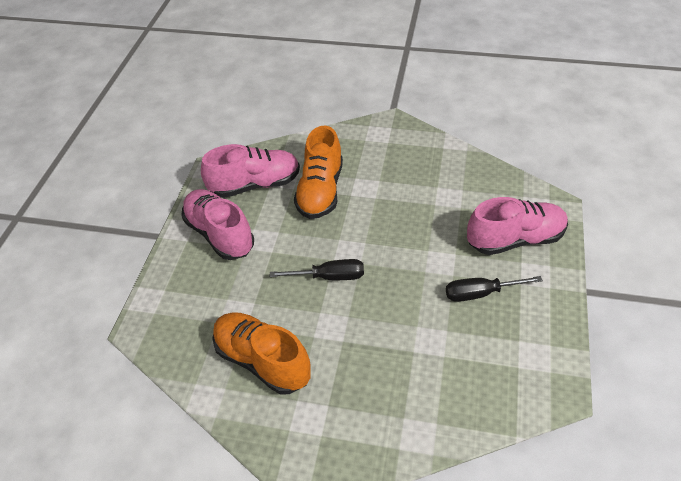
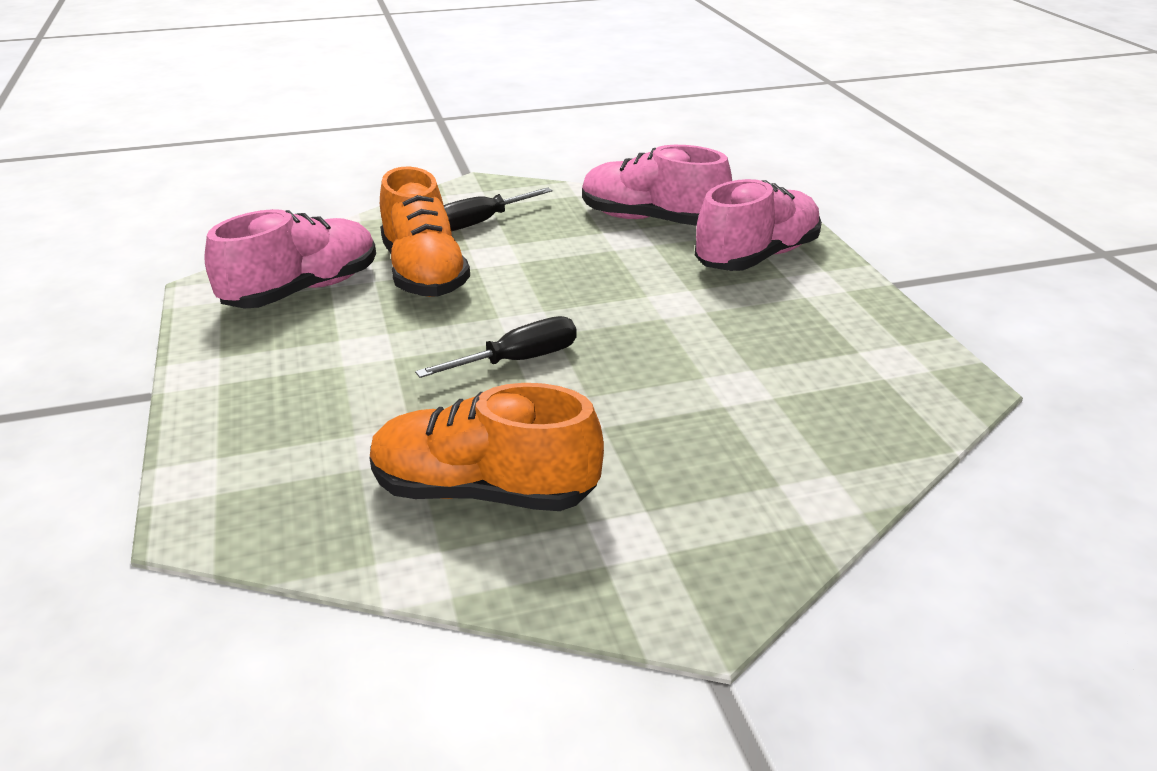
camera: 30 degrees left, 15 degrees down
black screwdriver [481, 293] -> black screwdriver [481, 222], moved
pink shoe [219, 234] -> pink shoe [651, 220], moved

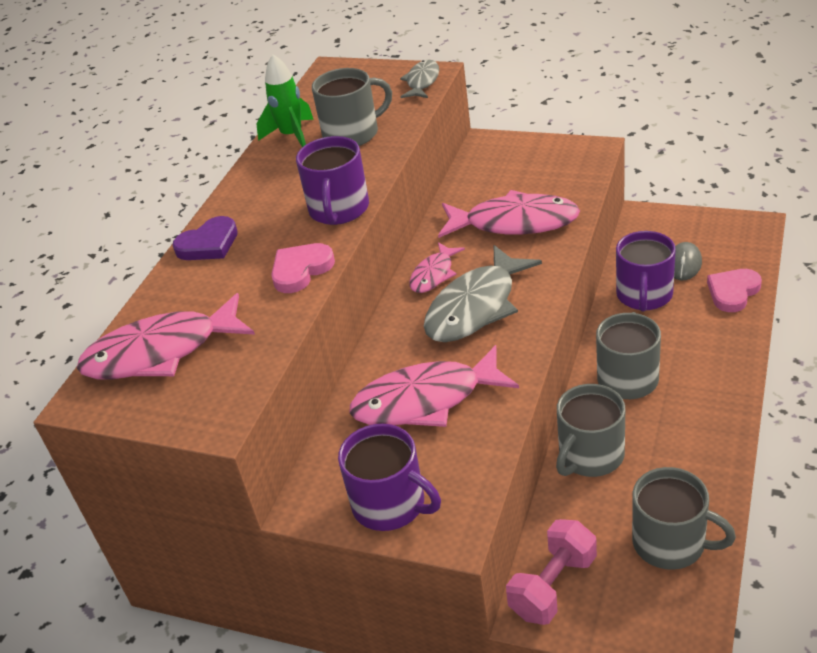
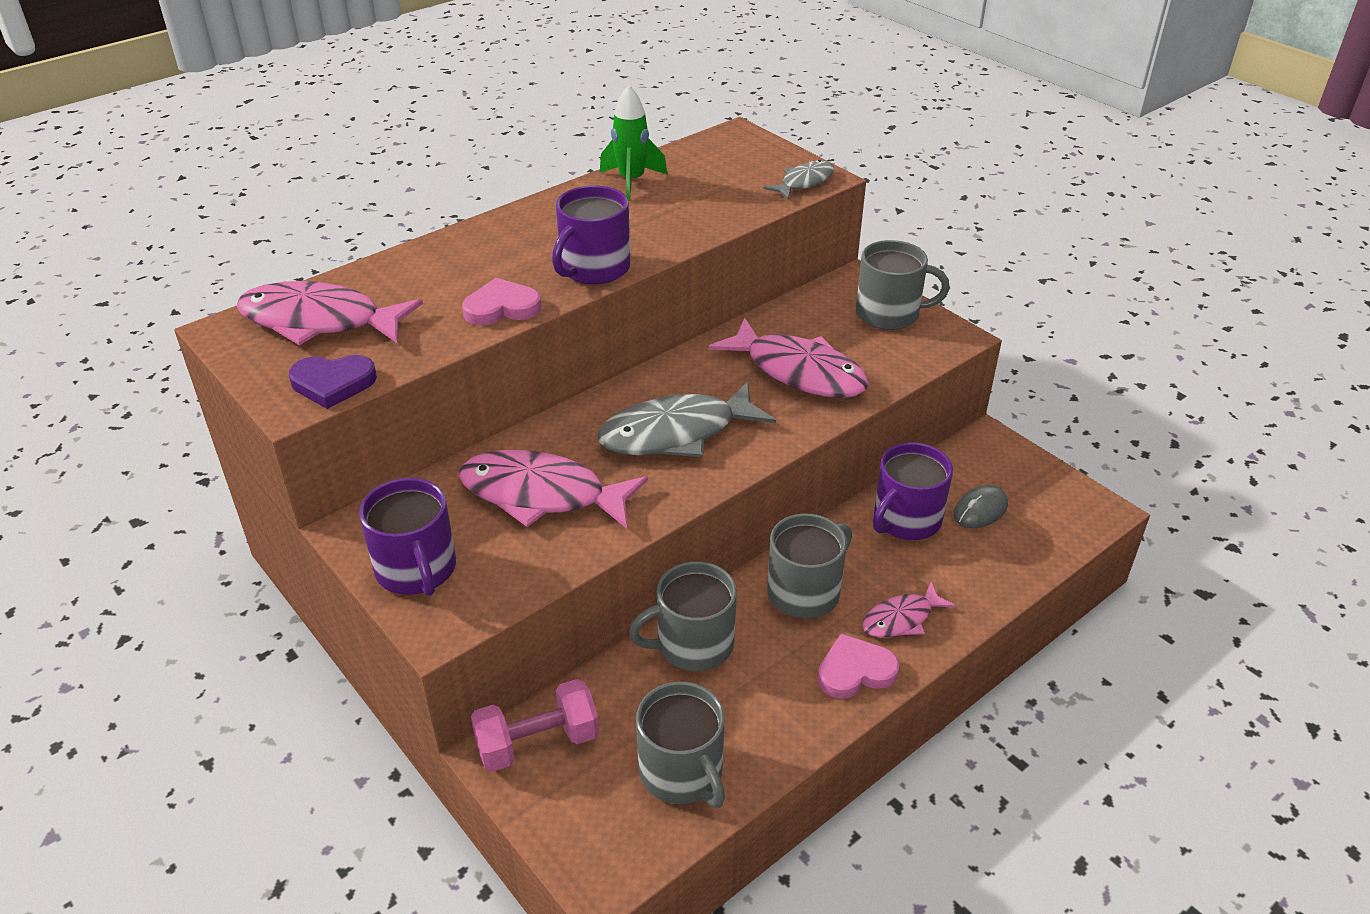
camera: 25 degrees right, 0 degrees up
purple heart [208, 244] -> purple heart [333, 383], moved
pink heart [733, 292] -> pink heart [855, 671], moved
grey mug [352, 134] -> grey mug [889, 314], moved
pink fish [434, 274] -> pink fish [901, 619], moved

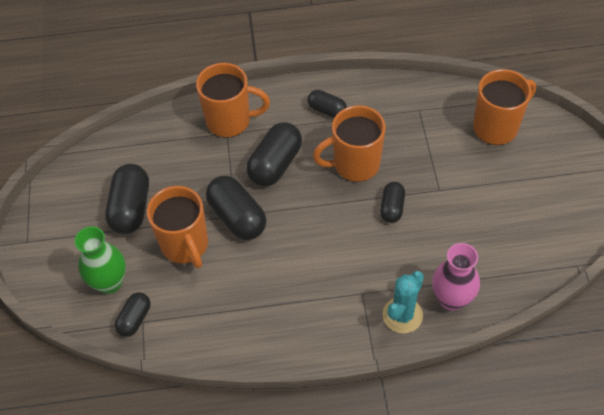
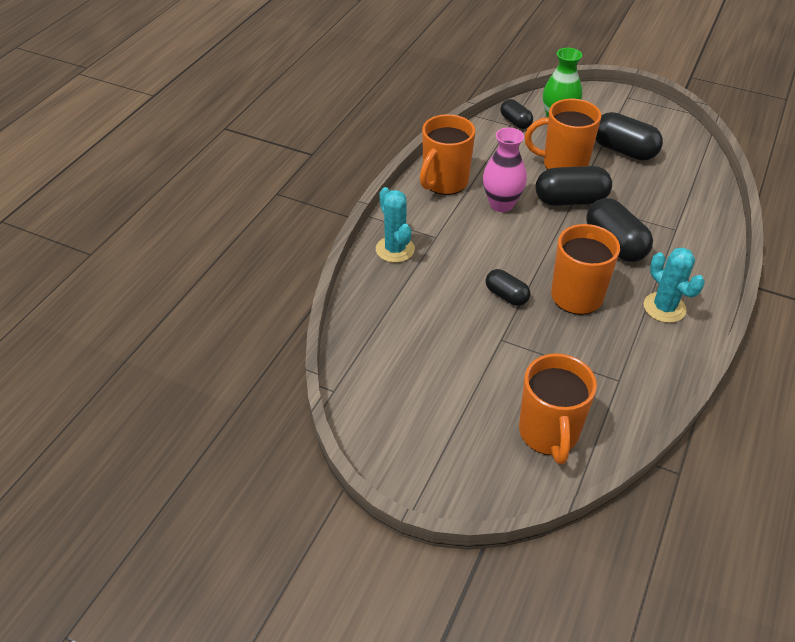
camera: 120 degrees right, 10 degrees down
orange mug [230, 121] -> orange mug [444, 182], moved
pink vase [451, 299] -> pink vase [501, 204], moved
black capsule [327, 110] -> turquoise cactus [664, 307]

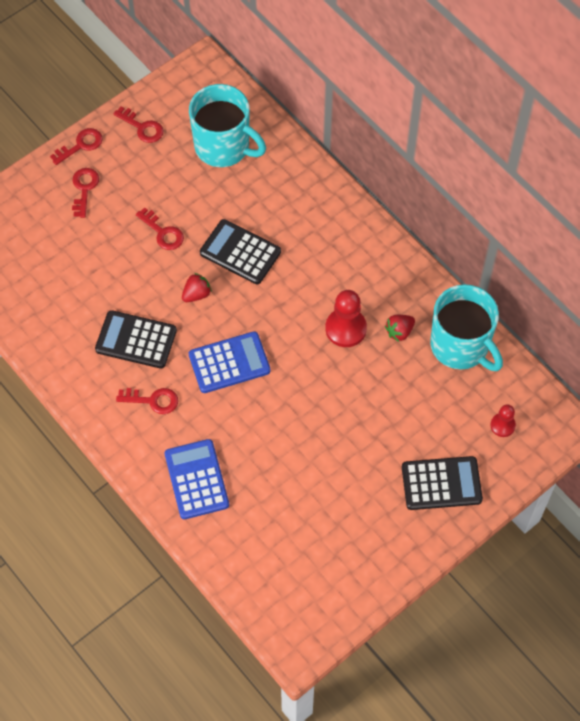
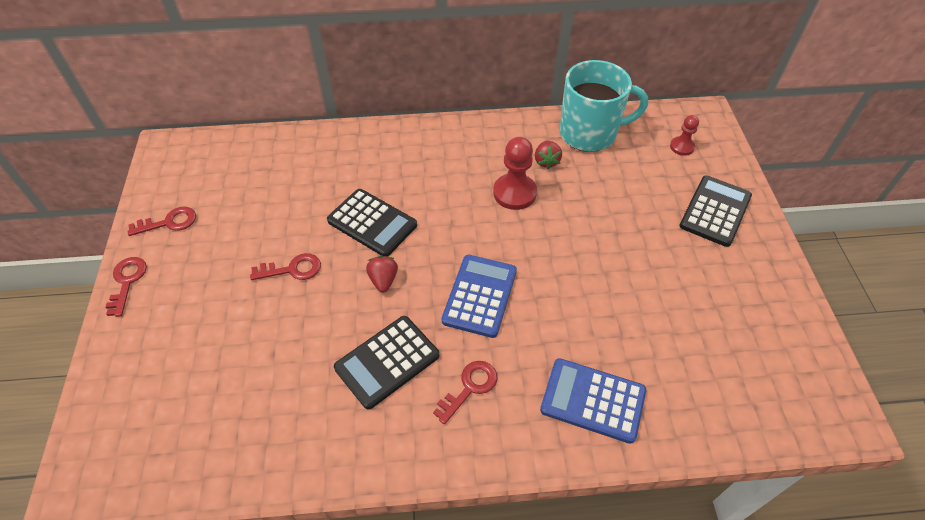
camera: 55 degrees left, 10 degrees down
black calculator [240, 252] -> black calculator [372, 223], 120 degrees counterclockwise
red key [84, 189] -> none
turquoise mug [223, 147] -> none

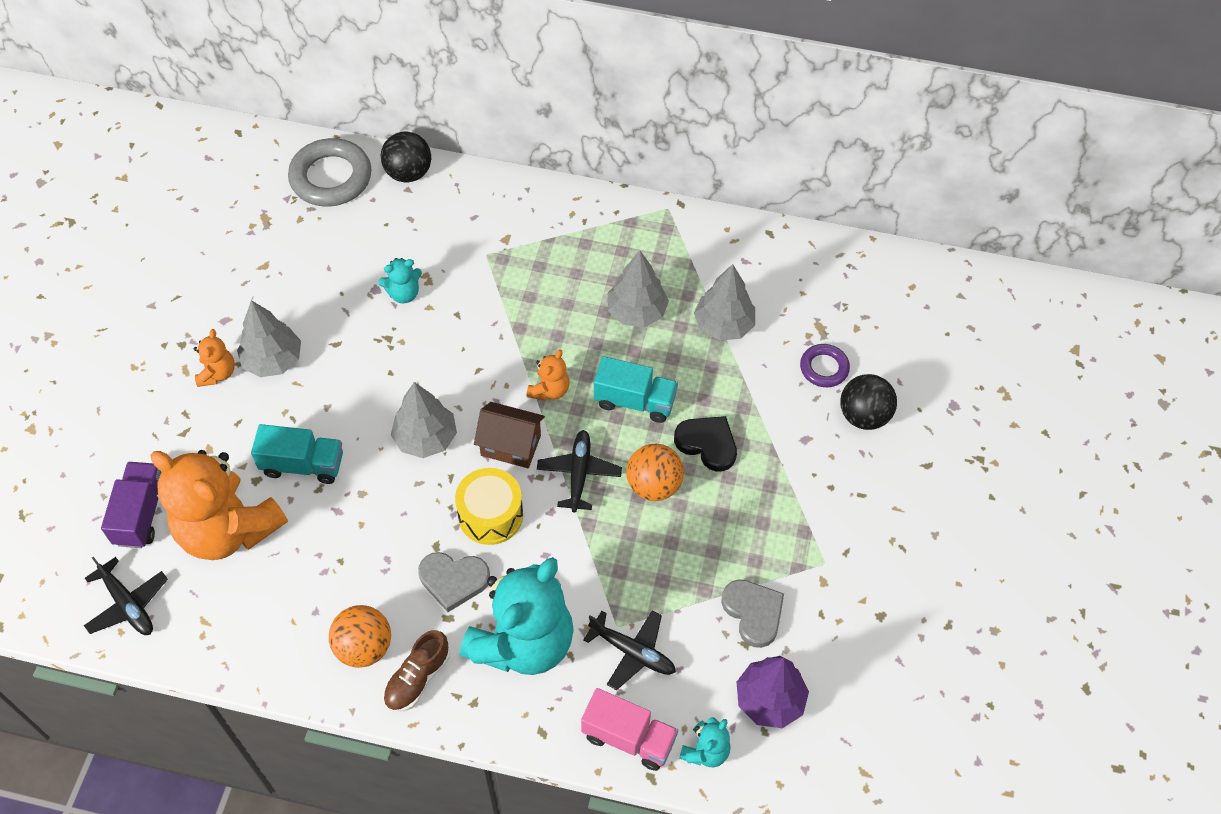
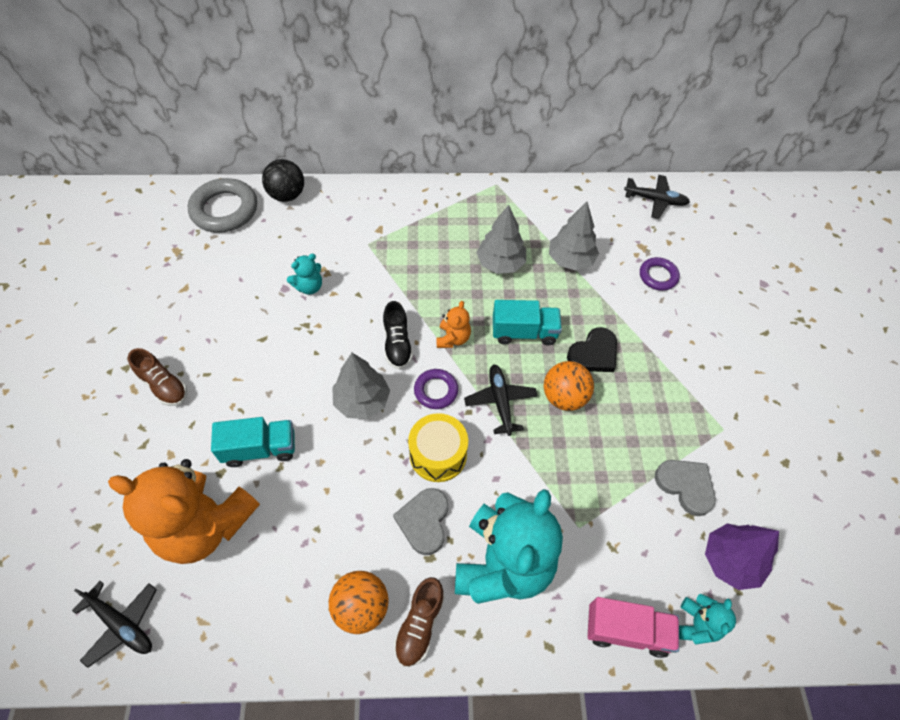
camera: 15 degrees left, 0 degrees up
orange teddy bear [217, 373] -> brown shoe [163, 385]
none -> black shoe [397, 344]
grey heart [453, 580] -> grey heart [424, 521], 105 degrees clockwise
brown house [511, 445] -> purple ring [436, 391]
black heart [707, 444] -> black heart [594, 354], 120 degrees clockwise
black plane [632, 652] -> black plane [655, 200], moved
purple truck [141, 513] -> none
grey tree [273, 360] -> none
black ball [863, 415] -> none

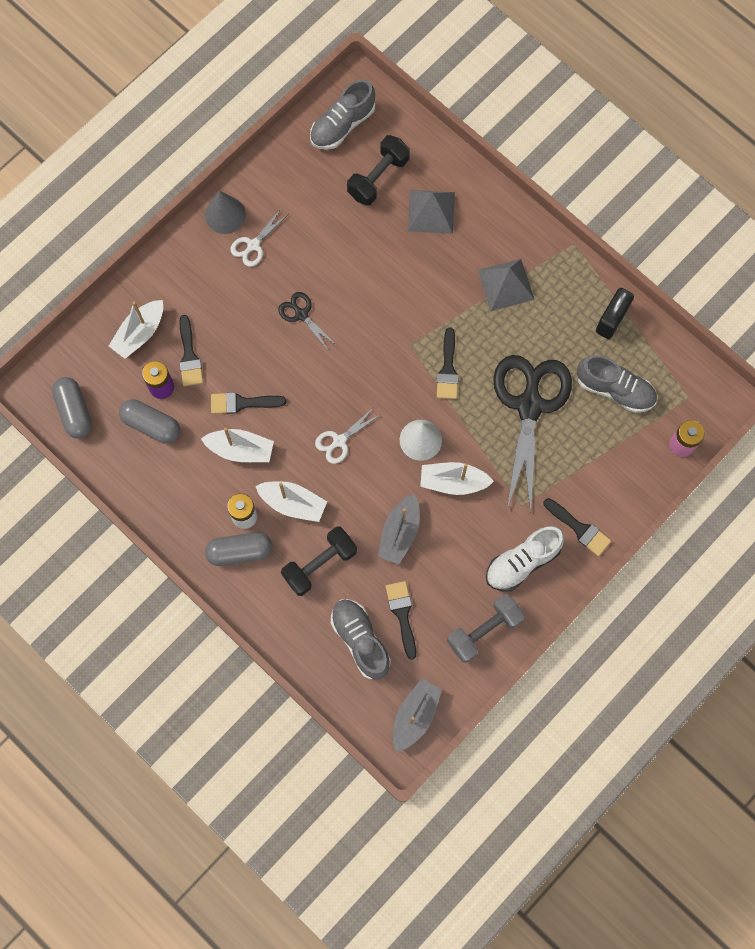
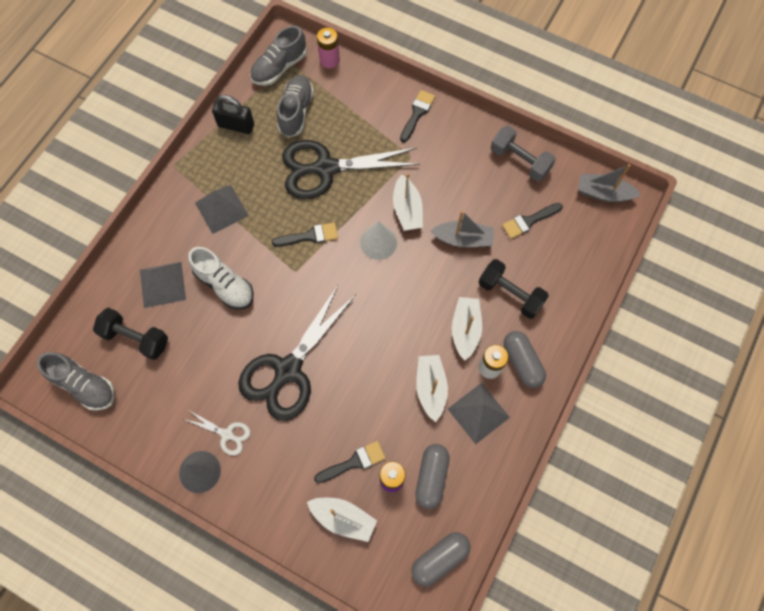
camera: 105 degrees left, 5 degrees down
white shoe [522, 562] -> white shoe [224, 285], moved
black scissors [301, 314] -> black scissors [288, 370], x2.25
grey shoe [360, 640] -> grey shoe [279, 67], moved
none -> grey pyramid [478, 413]
black brush [242, 403] -> none
white scissors [339, 441] -> none

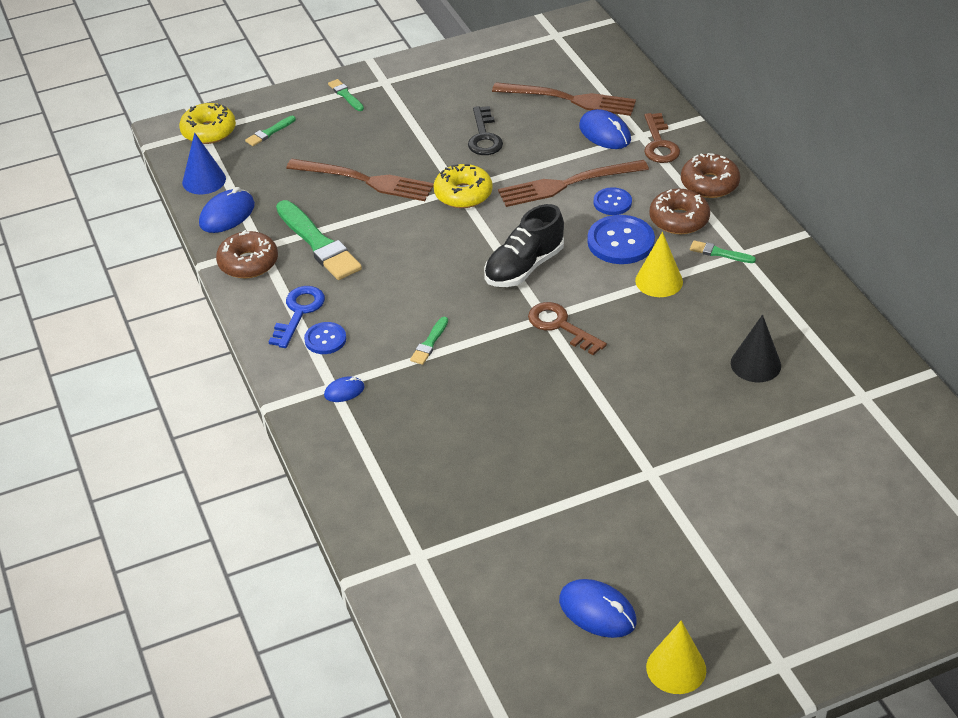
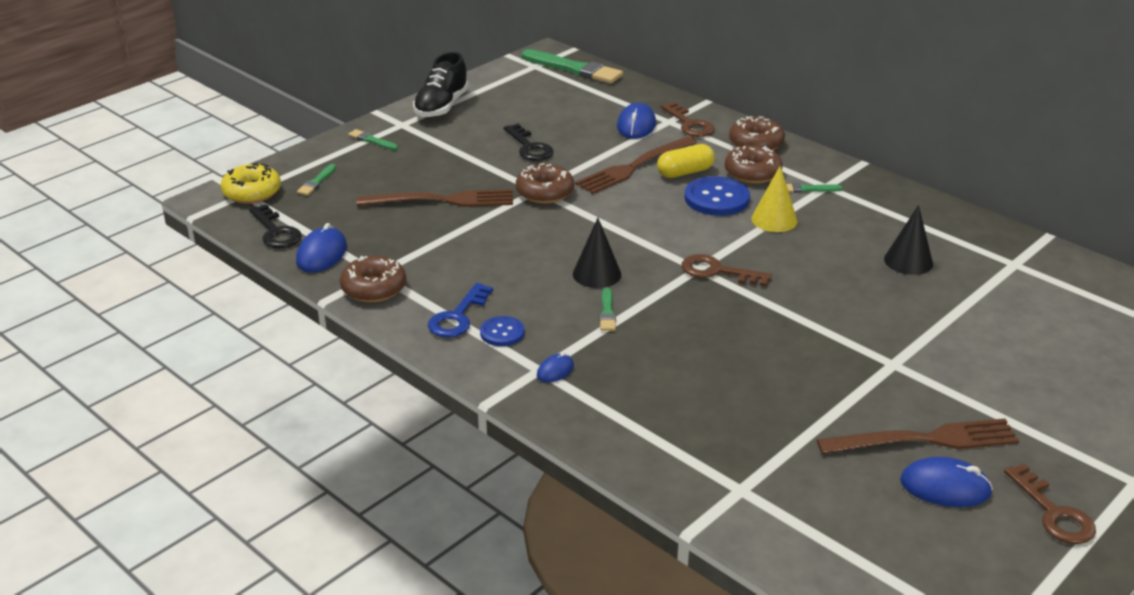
camera: 25 degrees left, 10 degrees down
blue cone [204, 180] -> black key [276, 232]
black shoe [524, 267] -> black shoe [441, 106], moved
blue key [299, 312] -> blue key [458, 317], 150 degrees counterclockwise
yellow donut [463, 194] -> brown donut [545, 192]
green brush [318, 243] -> green brush [574, 69], moved
none -> black cone [597, 274]
blue mouse [605, 133] -> blue mouse [636, 125], 75 degrees clockwise
blue button [612, 202] -> yellow capsule [685, 172]
brown fork [570, 99] -> brown fork [926, 439], moved
yellow cone [676, 668] -> brown key [1054, 513]

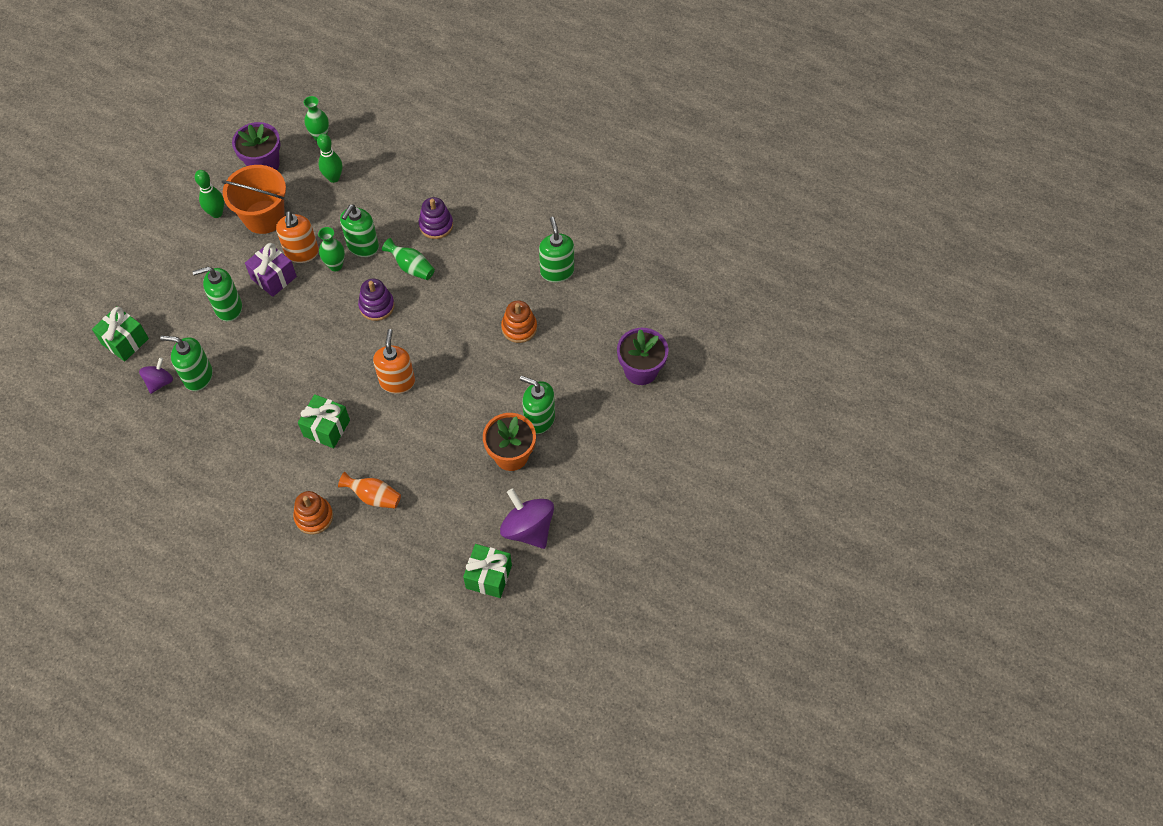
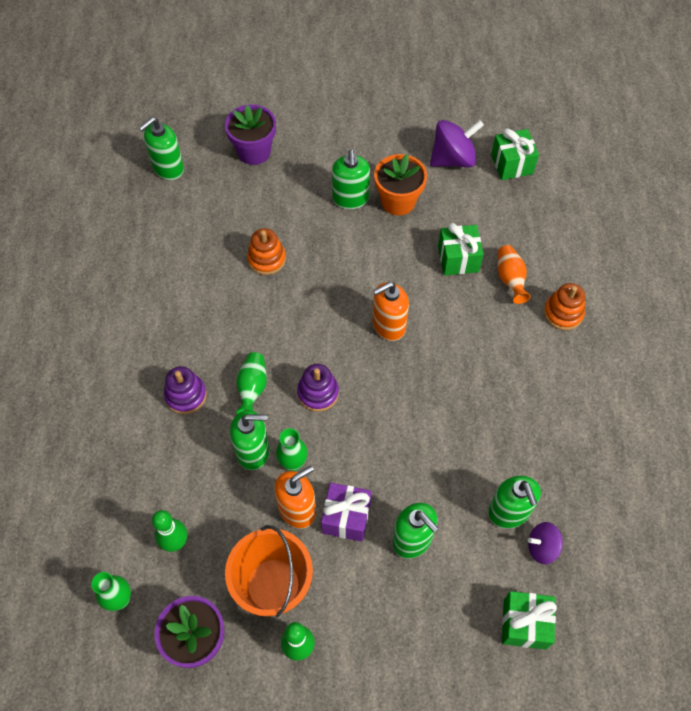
camera: 120 degrees left, 0 degrees up
green soap dispenser [557, 271] -> green soap dispenser [168, 168], moved
purple spinning top [528, 528] -> purple spinning top [453, 159], 135 degrees counterclockwise
green gift [326, 428] -> green gift [458, 259], moved

